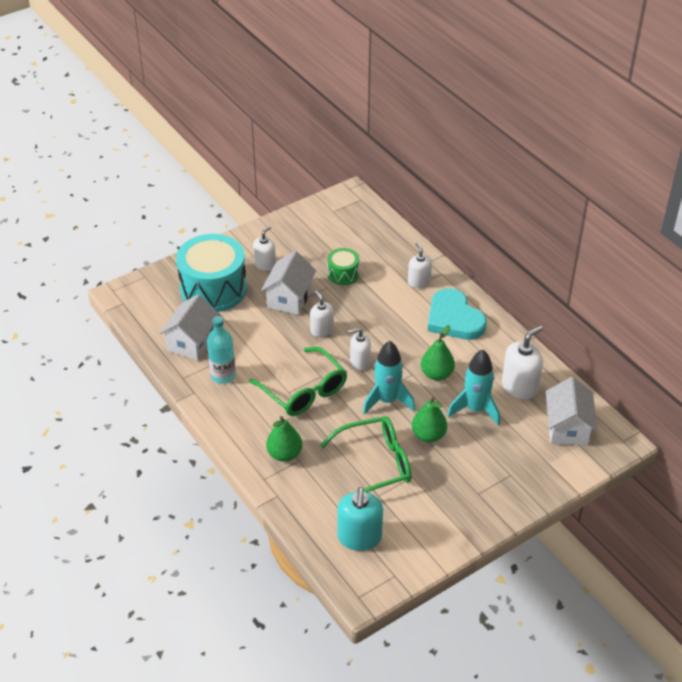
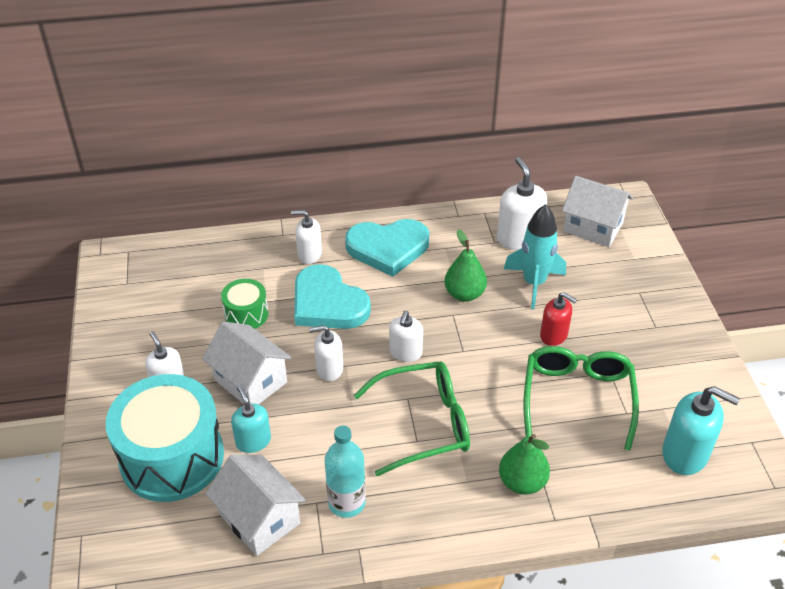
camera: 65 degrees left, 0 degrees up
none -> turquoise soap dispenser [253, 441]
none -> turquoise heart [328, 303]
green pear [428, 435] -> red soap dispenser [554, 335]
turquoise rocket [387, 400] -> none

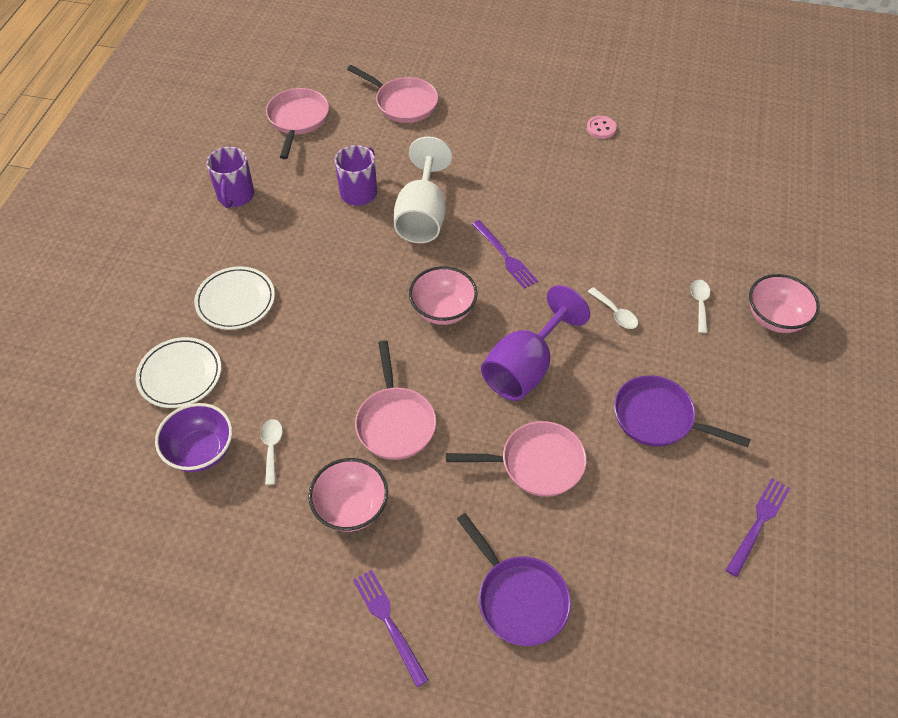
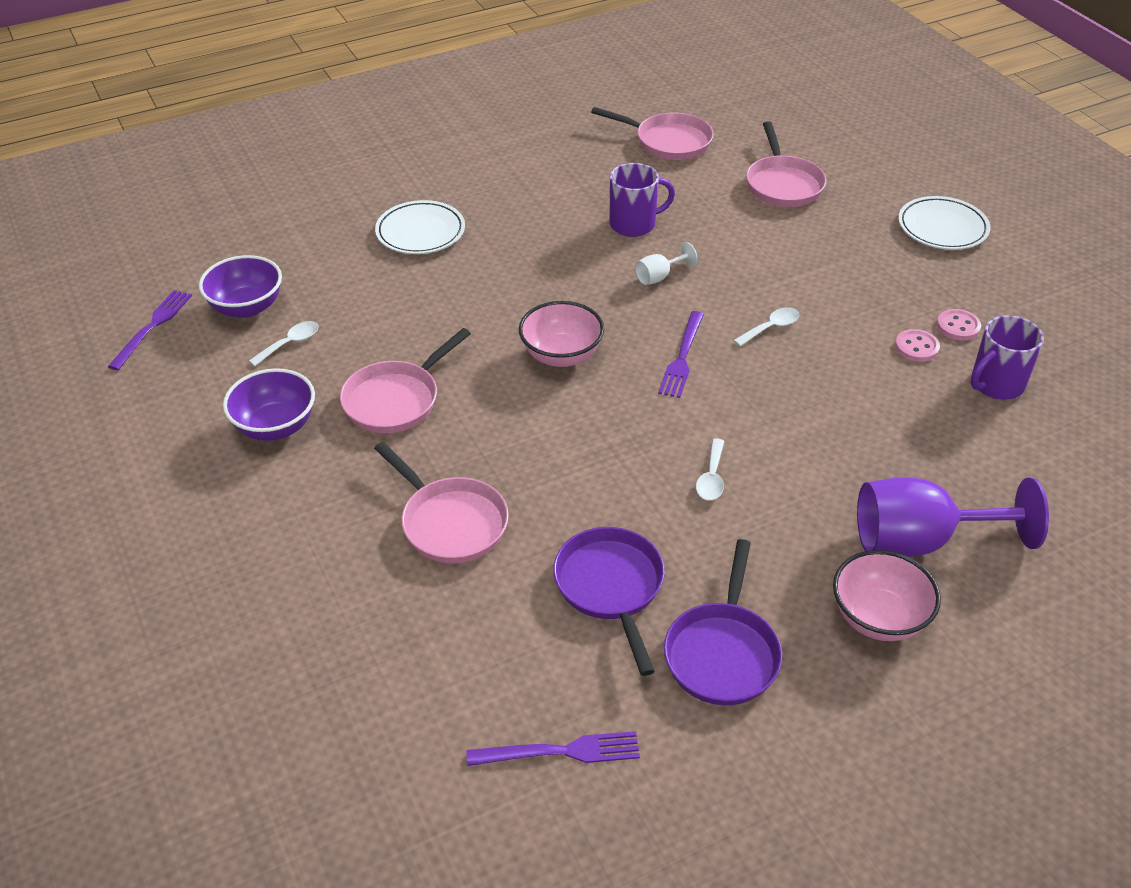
camera: 50 degrees right, 10 degrees down
purple fork [389, 622] -> purple fork [153, 327], moved
pink bowl [351, 507] -> purple bowl [275, 426]
pink pan [298, 120] -> pink pan [668, 142], 60 degrees clockwise
white goblet [422, 216] -> white goblet [659, 277], x0.44
purple pan [518, 598] -> purple pan [722, 653], moved
white spoon [699, 303] -> white spoon [771, 327], moved
purple goblet [525, 367] -> purple goblet [920, 541], moved
none -> pink button [916, 347]
white plate [180, 375] -> white plate [942, 227], moved
purple mug [235, 196] -> purple mug [996, 384], moved

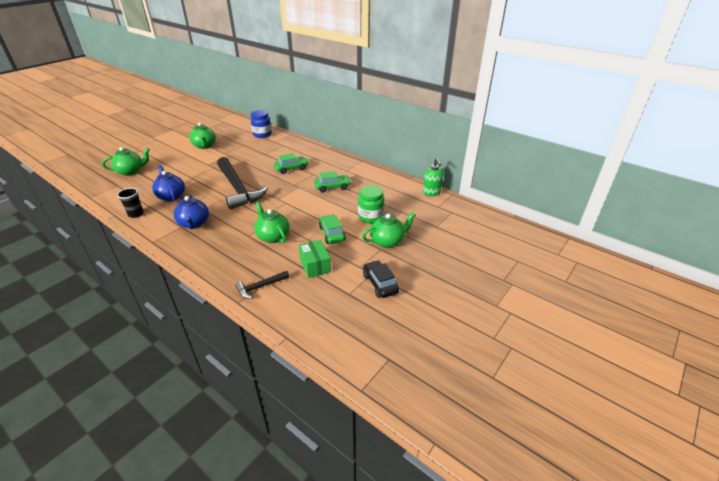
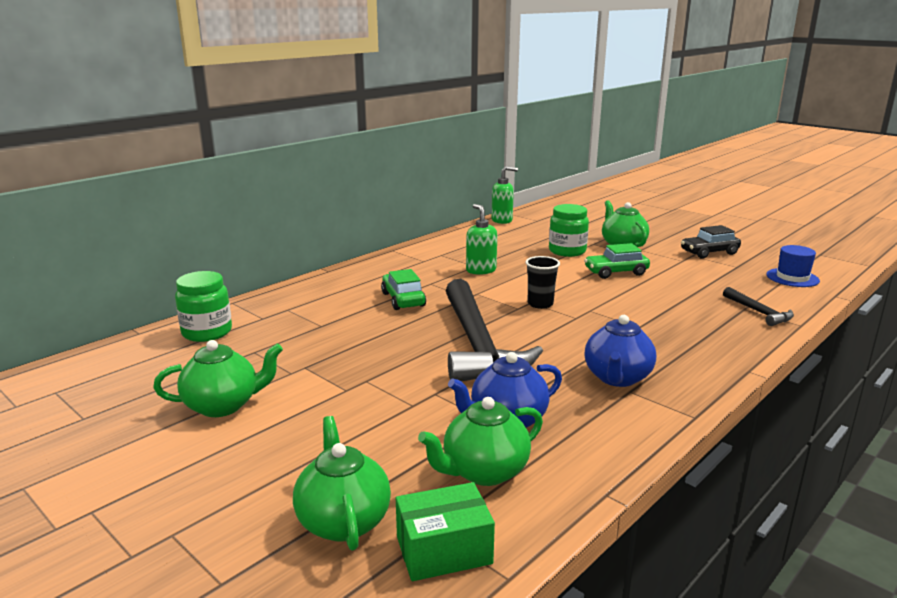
camera: 85 degrees left, 15 degrees down
blue jar [262, 134] -> green jar [207, 332]
green box [315, 265] -> green box [444, 550], moved
green teapot [273, 236] -> green teapot [484, 471], moved
black hammer [238, 189] -> black hammer [477, 344], 105 degrees clockwise
green car [332, 187] -> green soap dispenser [481, 270]
black cup [136, 214] -> black cup [540, 304], moved
blue teapot [194, 224] -> blue teapot [617, 378], 120 degrees clockwise
none -> blue hat [792, 278]

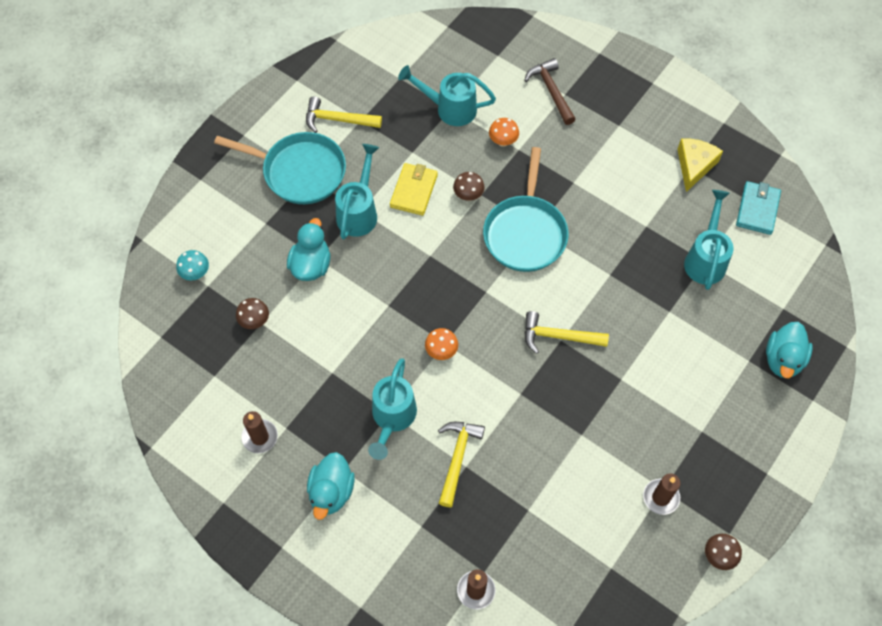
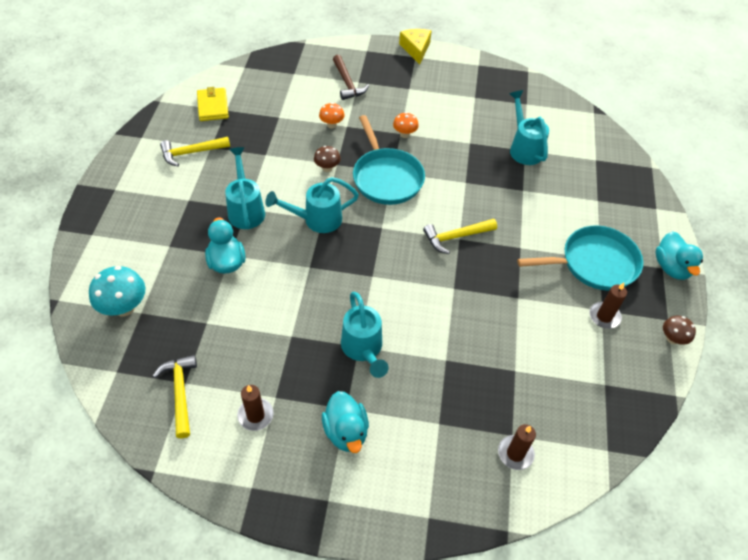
camera: 30 degrees left, 10 degrees down
turquoise mushroom [195, 273] -> turquoise mushroom [124, 307], x1.71
yellow hammer [457, 458] -> yellow hammer [180, 392], moved
yellow wallet [414, 191] -> yellow wallet [213, 106], moved
turquoise watering can [450, 108] -> turquoise watering can [317, 220], moved
brown hammer [551, 91] -> brown hammer [347, 83], 150 degrees counterclockwise
orange mushroom [441, 351] -> orange mushroom [404, 134], moved
yellow cheese [694, 166] -> yellow cheese [416, 49], moved
turquoise pan [300, 171] -> turquoise pan [594, 263], moved
turquoise duck [783, 359] -> turquoise duck [671, 267], moved
brown mushroom [254, 321] -> none
turquoise wallet [757, 209] -> none

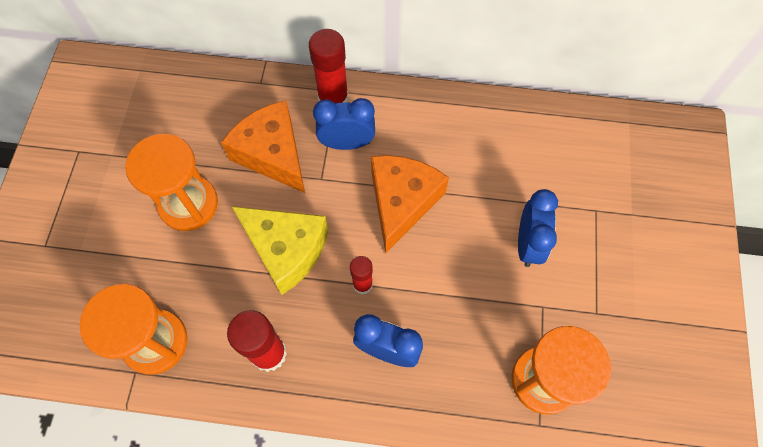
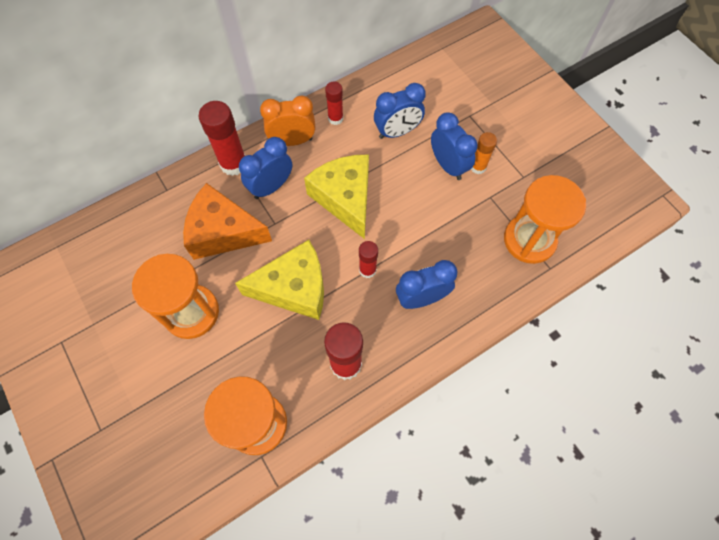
camera: 40 degrees left, 0 degrees up
none -> orange clock [292, 141]
orange cheese [402, 202] -> yellow cheese [345, 198]
none -> red glue stick [335, 118]
none -> blue clock [397, 132]
none -> orange glue stick [478, 167]

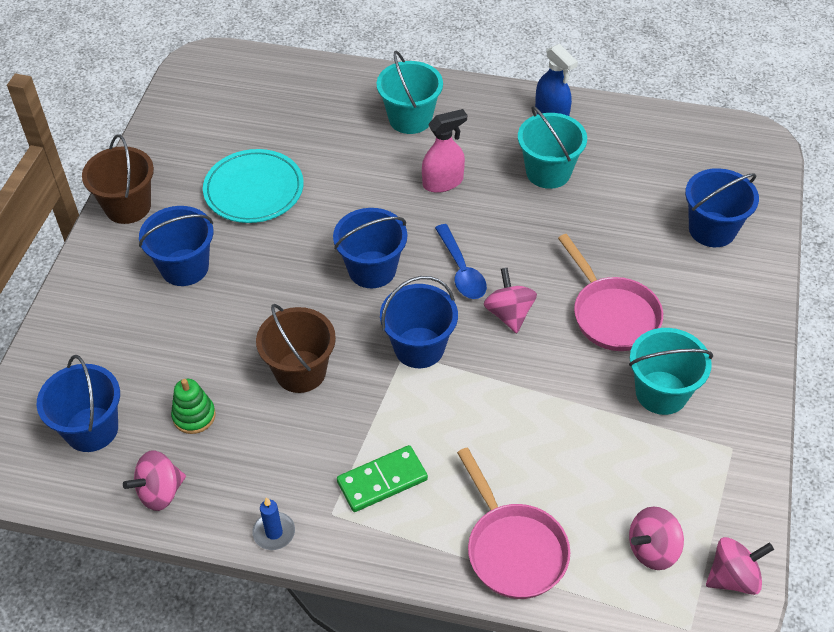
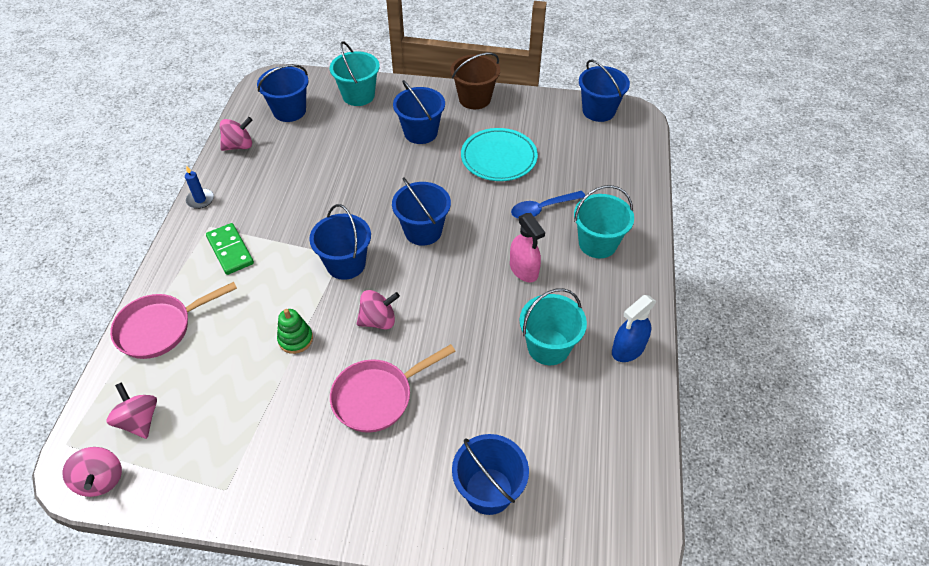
camera: 85 degrees right, 0 degrees up
pink spinning top [160, 492] -> pink spinning top [239, 146], 105 degrees clockwise
green stacking toy [194, 416] -> green stacking toy [295, 339], moved
turquoise bucket [661, 393] -> turquoise bucket [358, 95], moved
blue spoon [461, 270] -> blue spoon [543, 208], moved
none -> blue bucket [598, 111]
brown bucket [300, 371] -> none

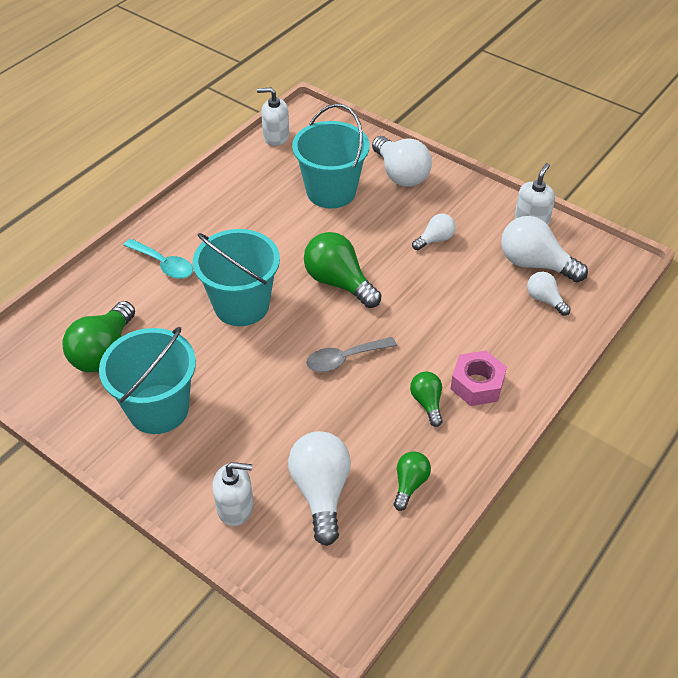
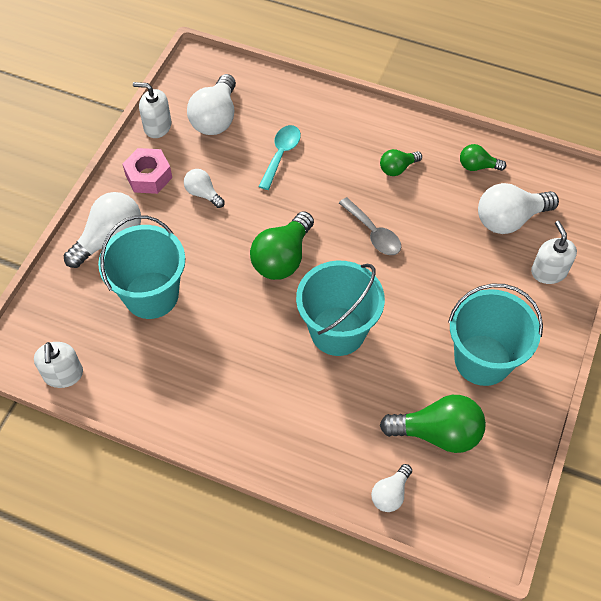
camera: 105 degrees left, 10 degrees up
pink nut [477, 384] -> pink nut [148, 176], moved
turquoise spoon [163, 264] -> turquoise spoon [281, 155], moved
white light bulb [544, 300] -> white light bulb [390, 494], moved

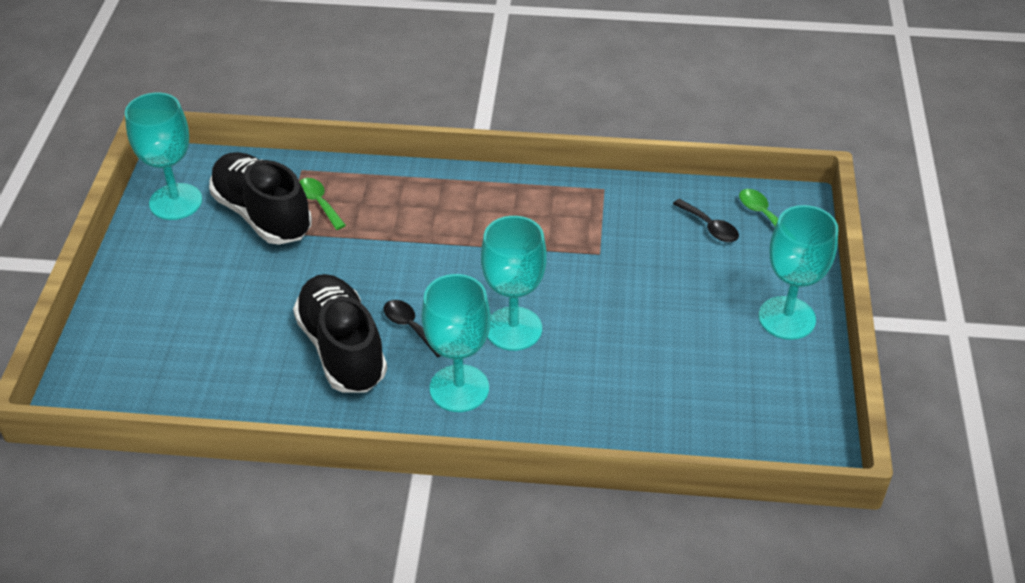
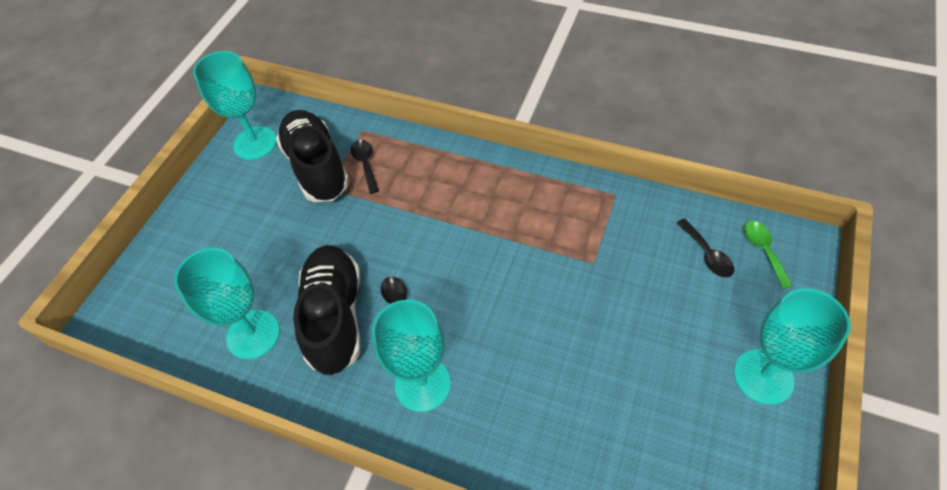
camera: 20 degrees right, 10 degrees up
turquoise goblet [513, 329] -> turquoise goblet [253, 334], moved
green spoon [319, 203] -> black spoon [365, 164]

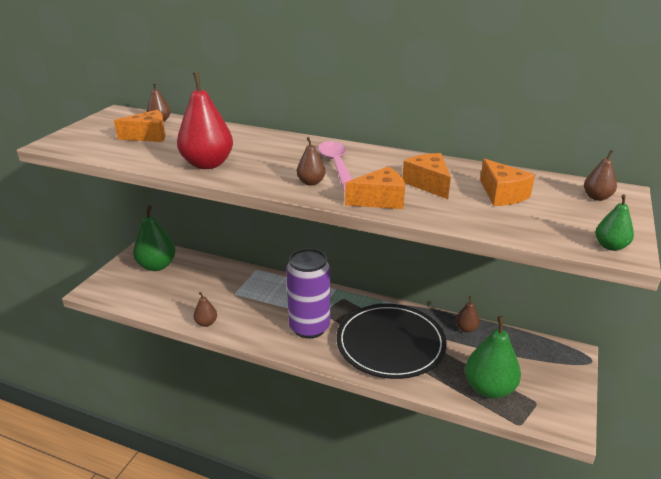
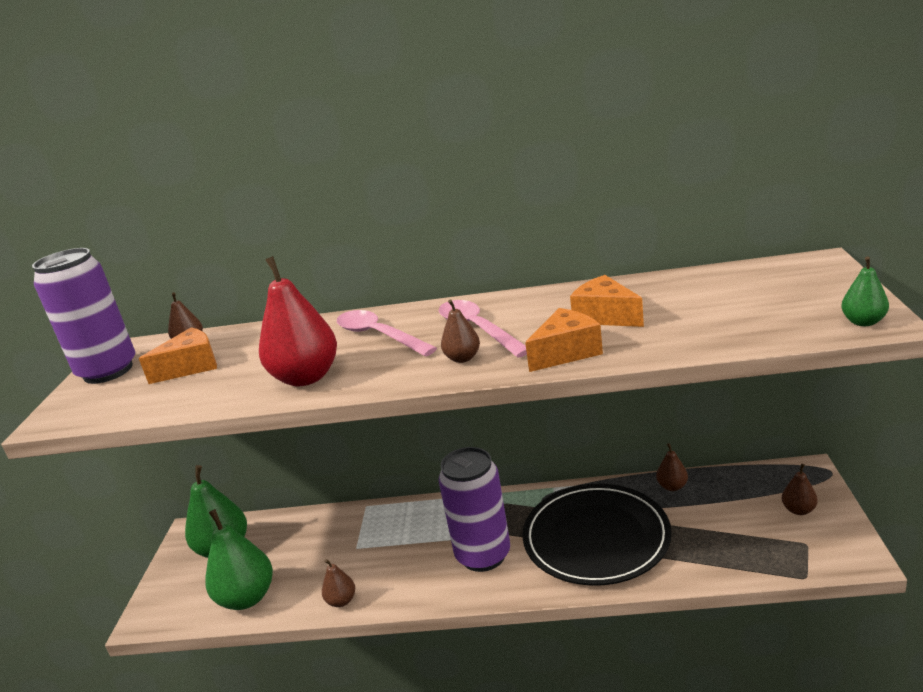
camera: 15 degrees left, 5 degrees down
none -> purple can [108, 371]
green pear [489, 388] -> green pear [247, 598], moved
none -> pink spoon [379, 336]
brown pear [596, 197] -> brown pear [798, 510], moved
orange cheese [502, 194] -> none

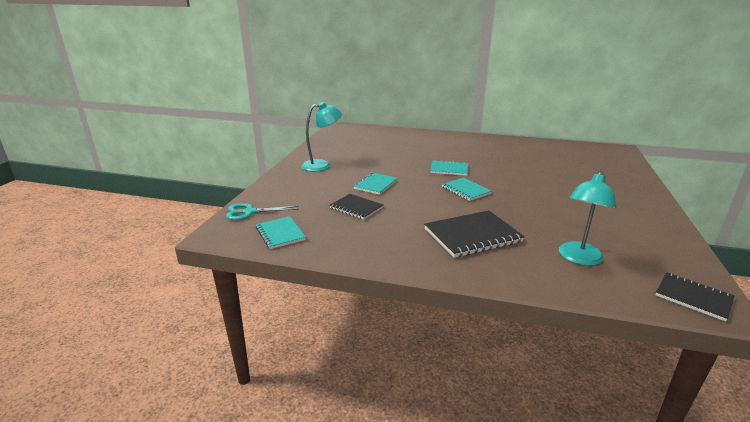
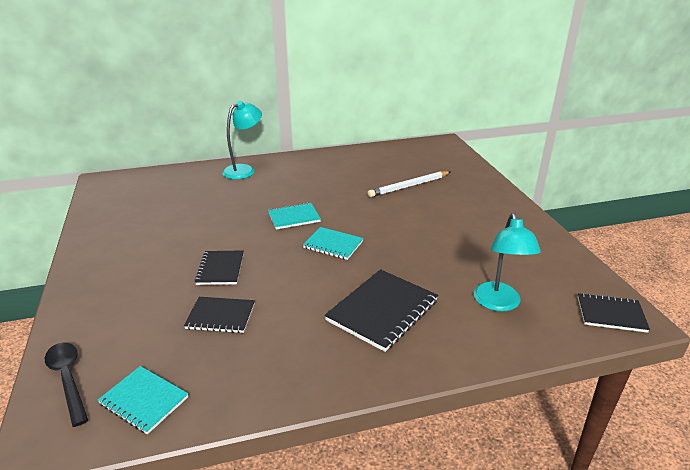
camera: 30 degrees left, 5 degrees up
turquoise scissors [249, 212] -> black spoon [68, 379]
turquoise notebook [375, 185] -> black notebook [220, 269]
turquoise lamp [322, 165] -> turquoise lamp [244, 170], moved
none -> white pencil [409, 186]

